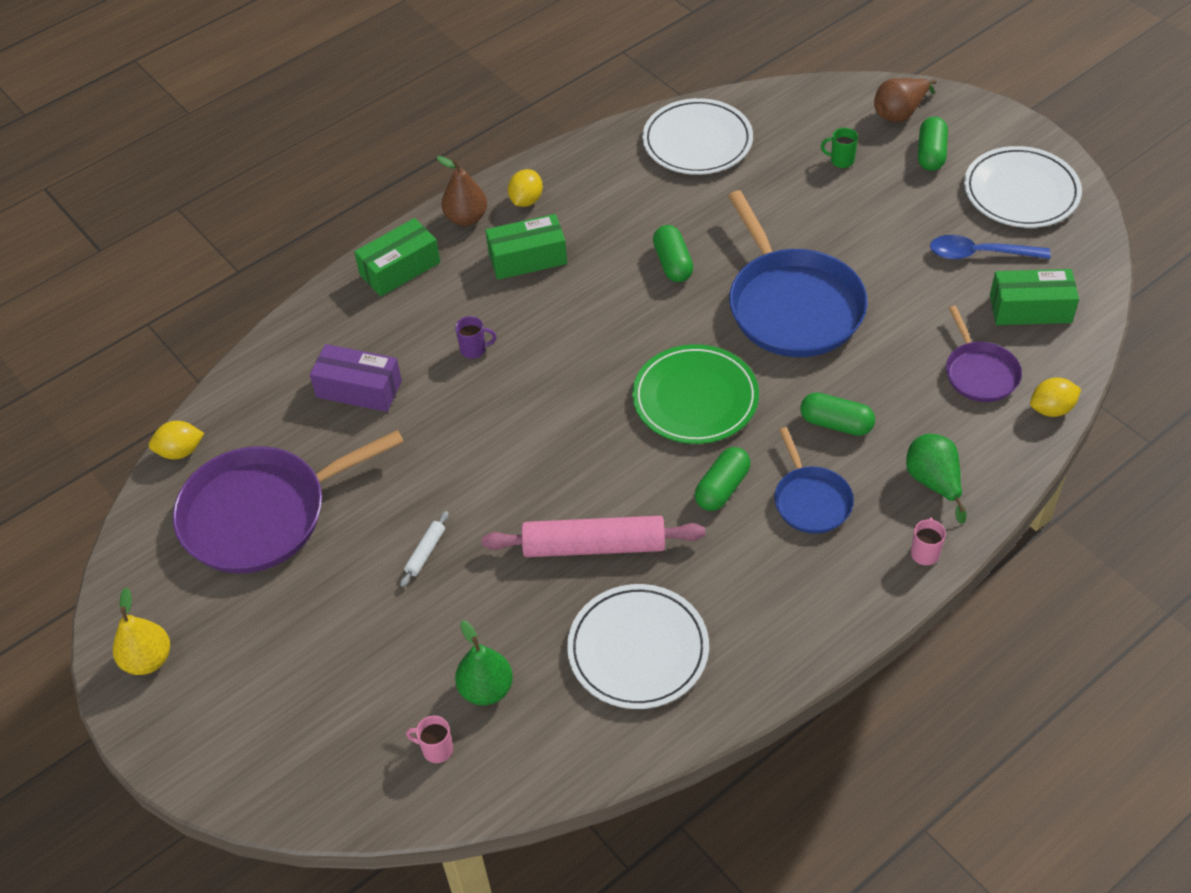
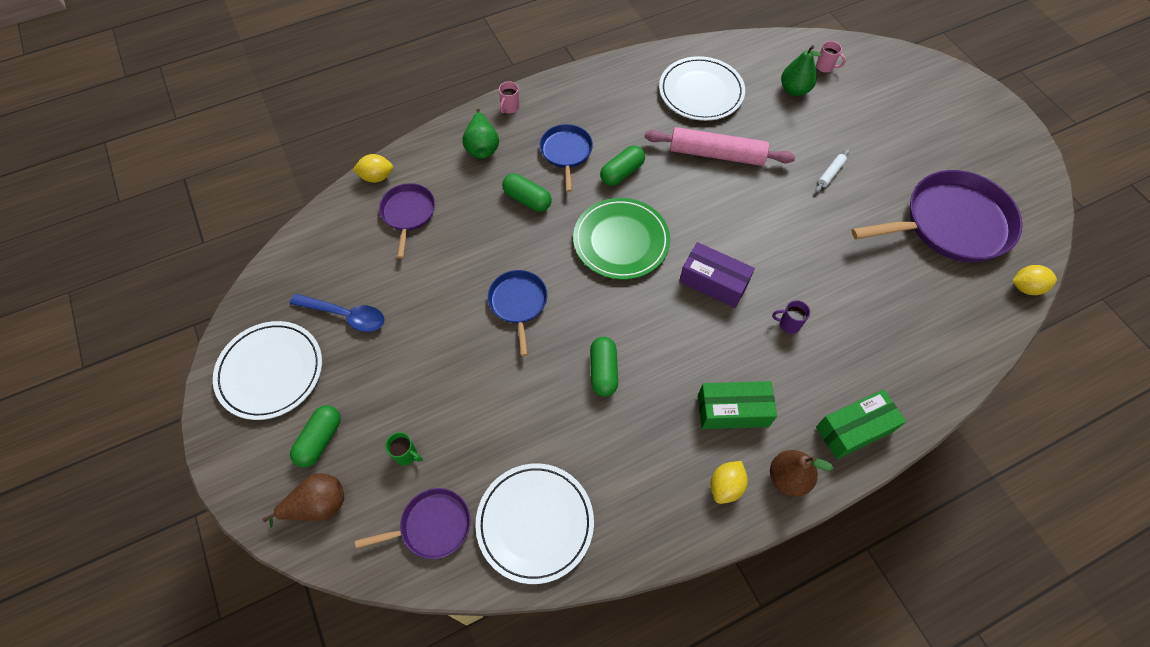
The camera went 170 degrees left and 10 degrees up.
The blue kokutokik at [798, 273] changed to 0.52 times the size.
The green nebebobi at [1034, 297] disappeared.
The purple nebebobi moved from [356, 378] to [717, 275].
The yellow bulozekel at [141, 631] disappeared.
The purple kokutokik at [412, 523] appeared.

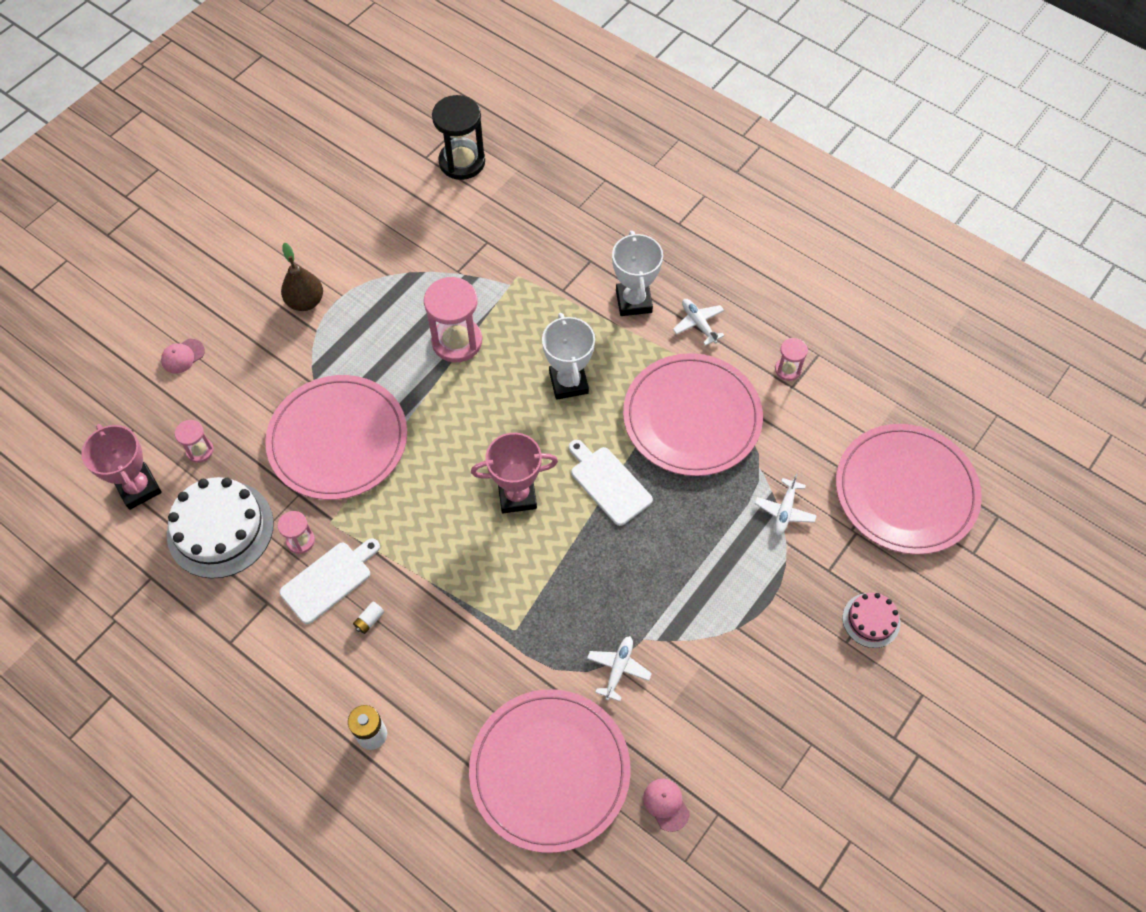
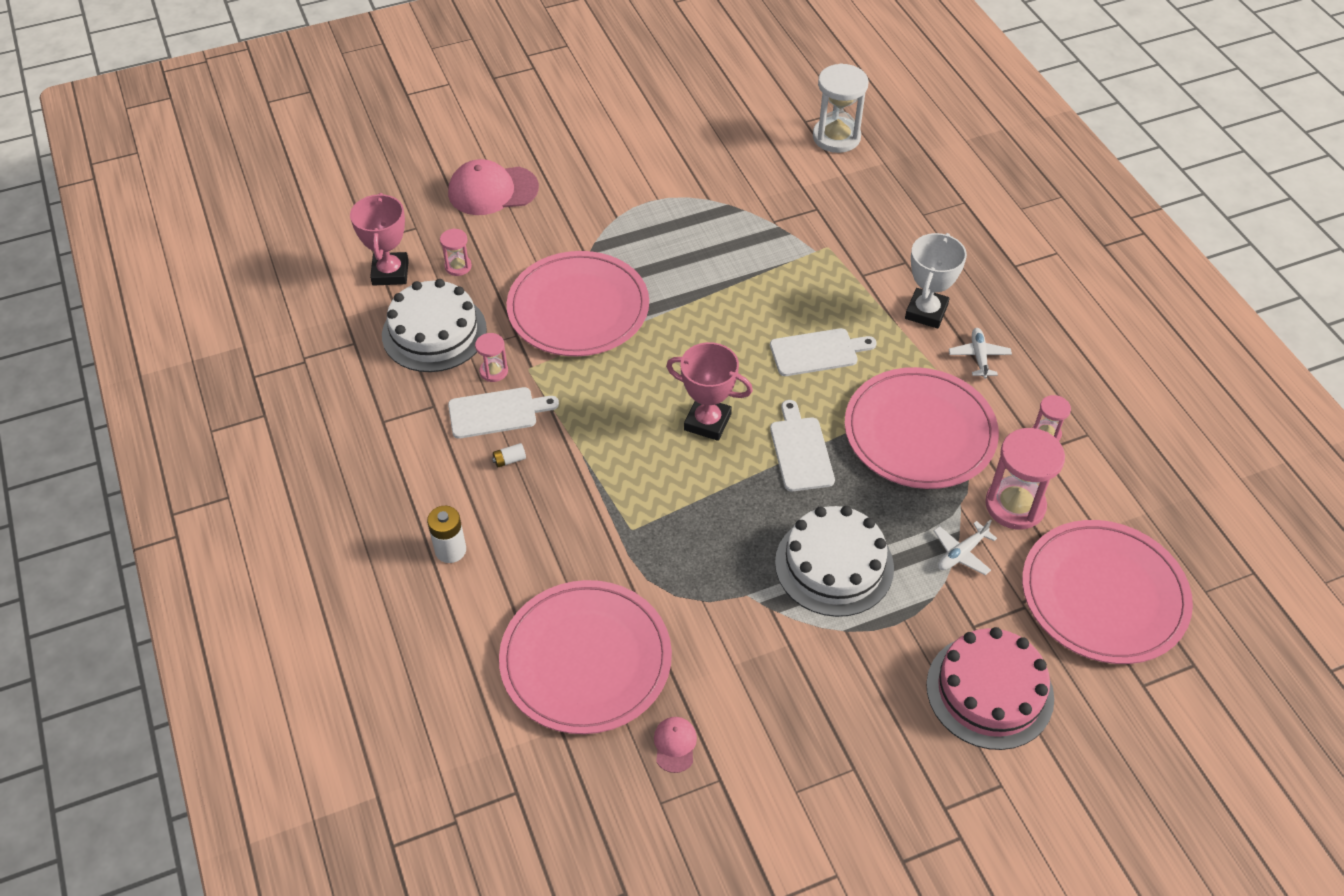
The camera went 30 degrees right and 10 degrees down.
The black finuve at [458, 137] became the white finuve at [840, 108].
The brown bulozekel at [302, 276] disappeared.
The pink finuve moved from [453, 319] to [1025, 479].
The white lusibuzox at [568, 356] was replaced by the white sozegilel at [823, 352].
The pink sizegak at [183, 356] changed to 2.08 times the size.
The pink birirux at [871, 620] changed to 1.91 times the size.
The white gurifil at [619, 668] disappeared.
The white birirux at [834, 561] appeared.

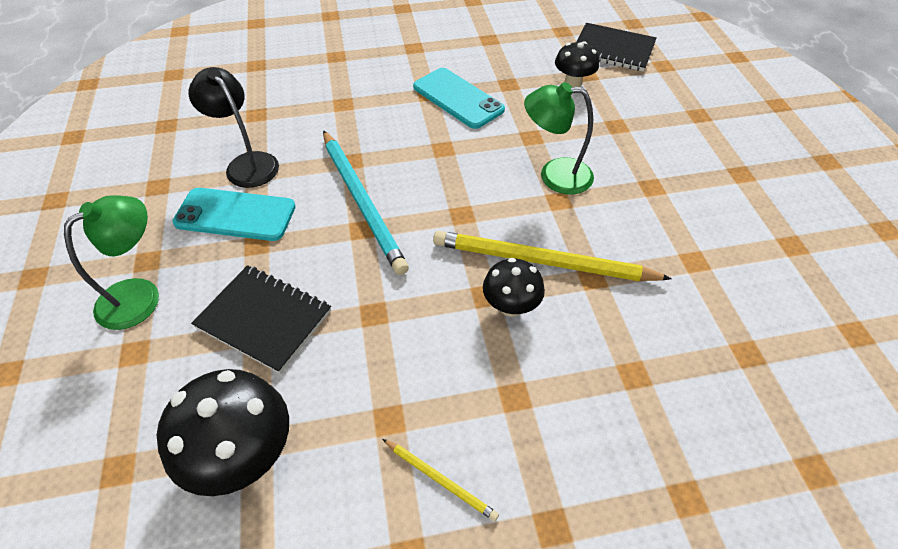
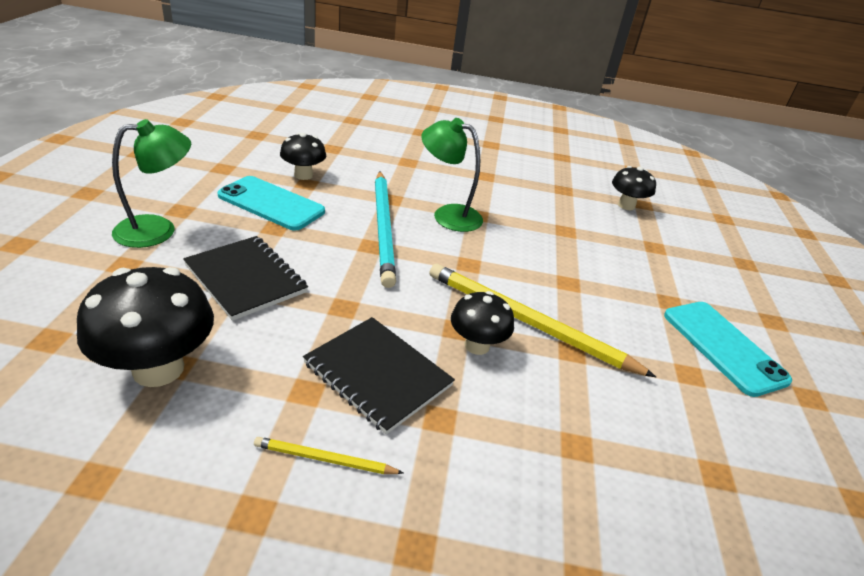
The camera went 15 degrees right and 15 degrees down.
The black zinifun moved from [616, 47] to [379, 375].
The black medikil at [233, 127] was replaced by the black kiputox at [303, 156].
The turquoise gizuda moved from [459, 98] to [728, 349].
The green medikil moved from [559, 138] to [452, 175].
The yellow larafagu at [441, 480] turned 135 degrees clockwise.

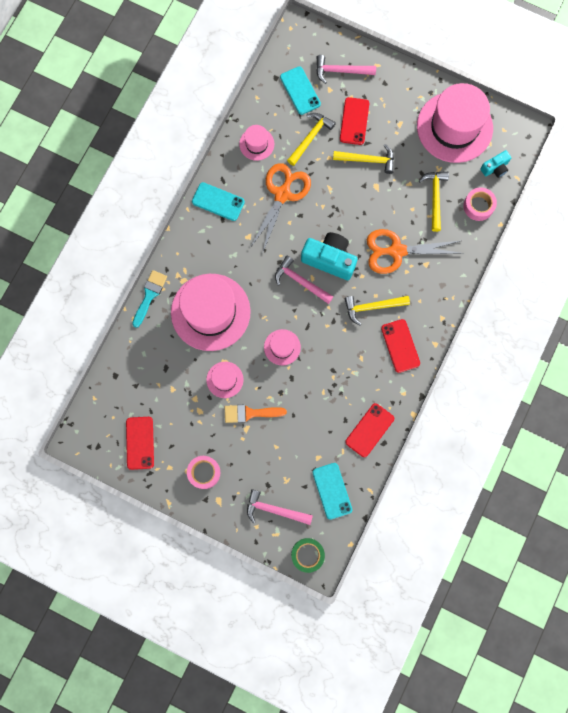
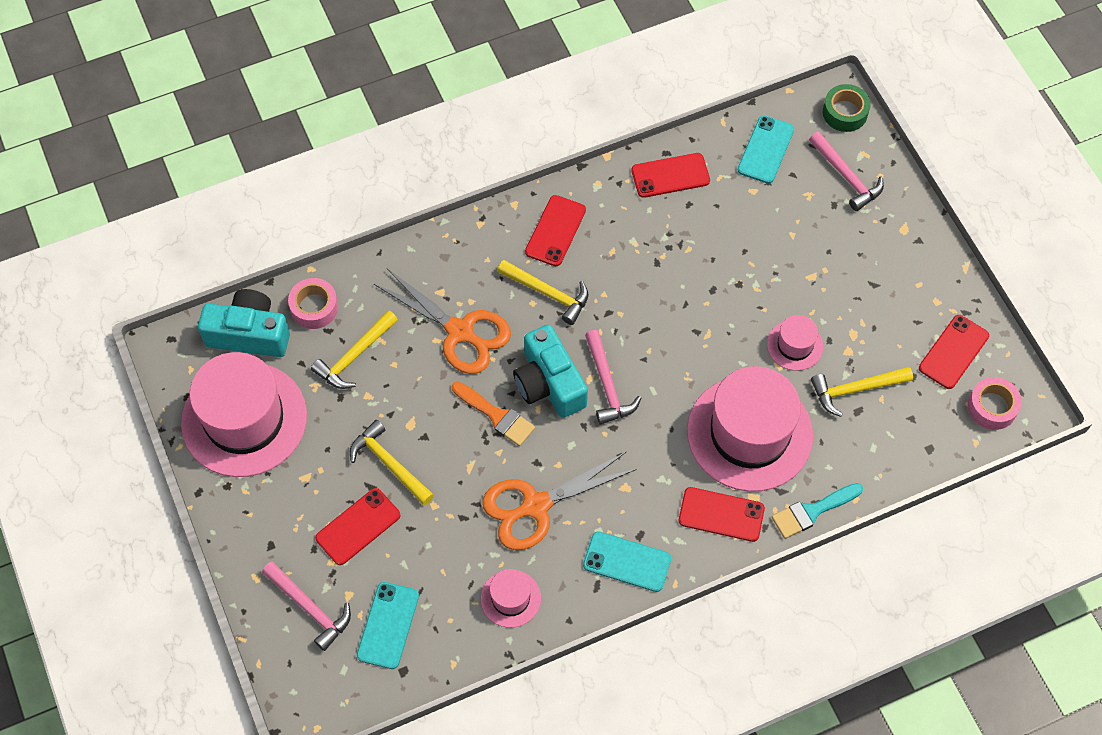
The camera went 140 degrees left and 15 degrees down.
The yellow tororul moved from [311, 139] to [862, 392].
The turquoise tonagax at [495, 164] changed to 1.84 times the size.
The turquoise gizuda at [218, 201] turned 45 degrees counterclockwise.
The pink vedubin at [282, 347] disappeared.
The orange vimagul moved from [256, 414] to [493, 414].
The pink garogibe moved from [203, 472] to [995, 403].
The red gizuda at [722, 514] appeared.

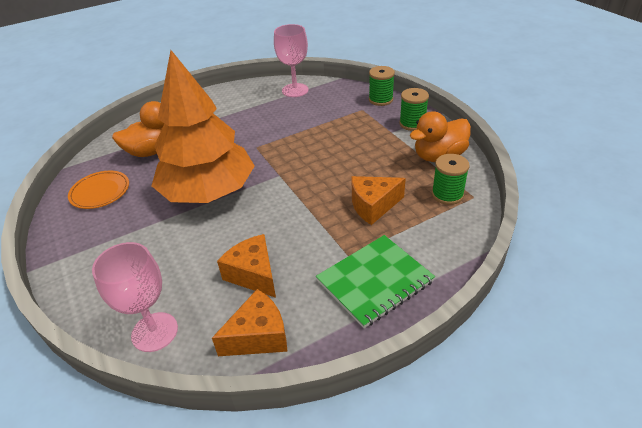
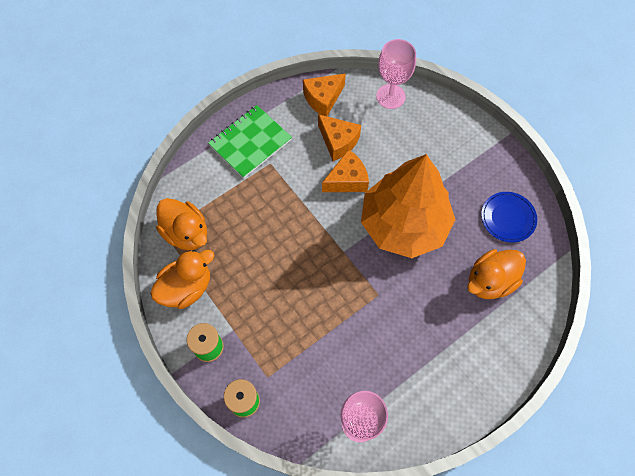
The camera went 170 degrees right and 25 degrees up.
The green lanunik at [451, 179] was replaced by the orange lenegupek at [181, 224].
The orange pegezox at [98, 190] became the blue pegezox at [509, 217].
The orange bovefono moved from [378, 200] to [345, 170].

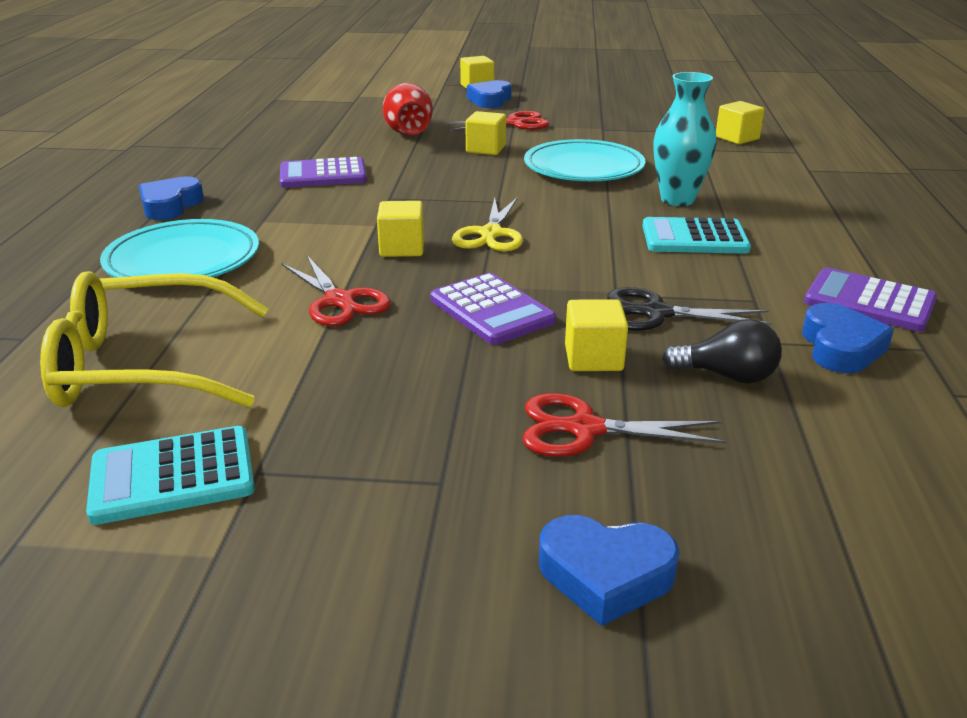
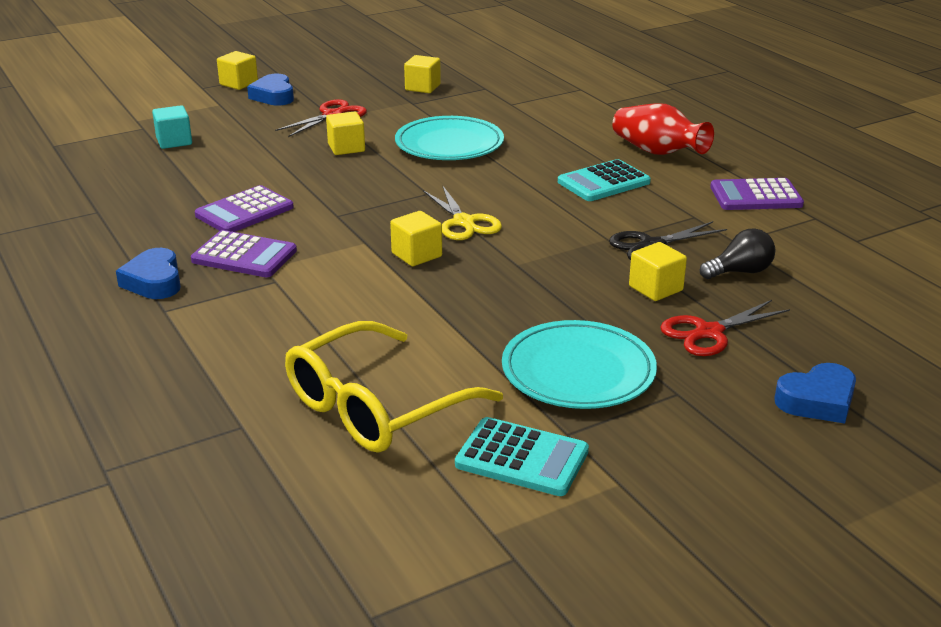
The camera went 35 degrees left and 0 degrees up.
The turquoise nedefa at [684, 139] disappeared.
The red nedefa moved from [408, 109] to [663, 129].
The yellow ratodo moved from [740, 122] to [422, 74].
The turquoise pegezox moved from [179, 248] to [579, 364].
The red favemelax at [336, 290] disappeared.
The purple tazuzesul moved from [493, 309] to [244, 253].
The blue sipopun at [848, 338] disappeared.
The turquoise tazuzesul at [170, 475] turned 105 degrees counterclockwise.
The turquoise ratodo at [172, 127] appeared.

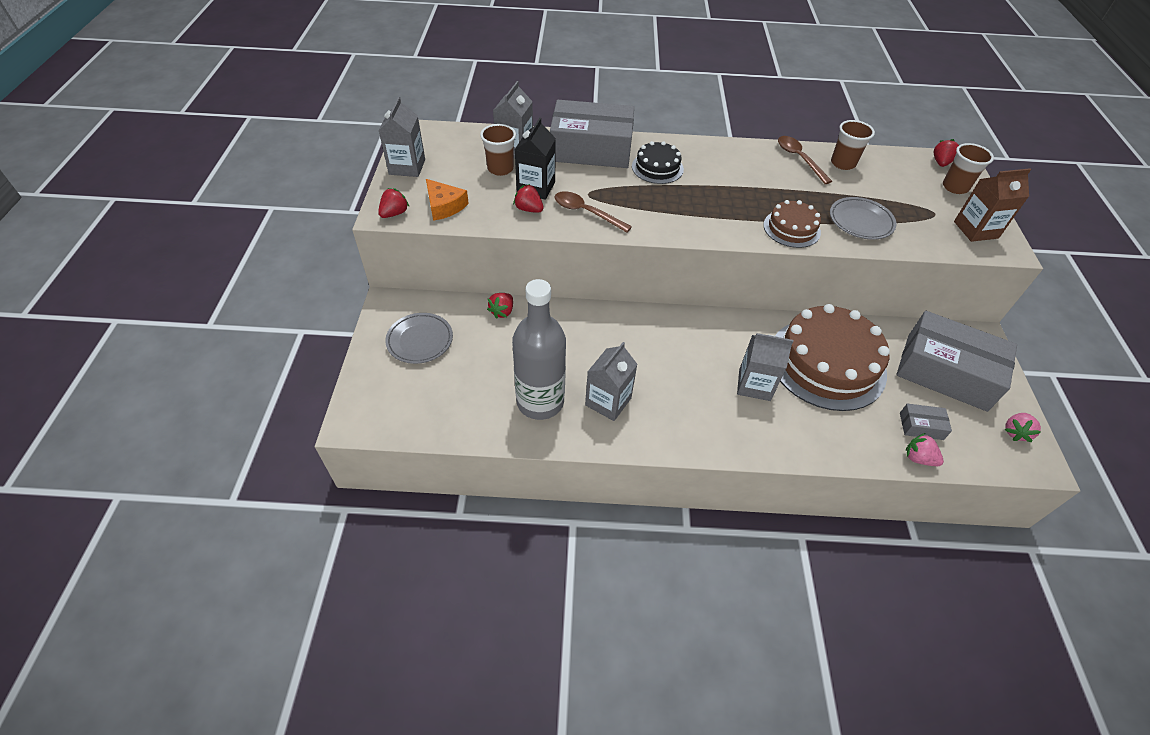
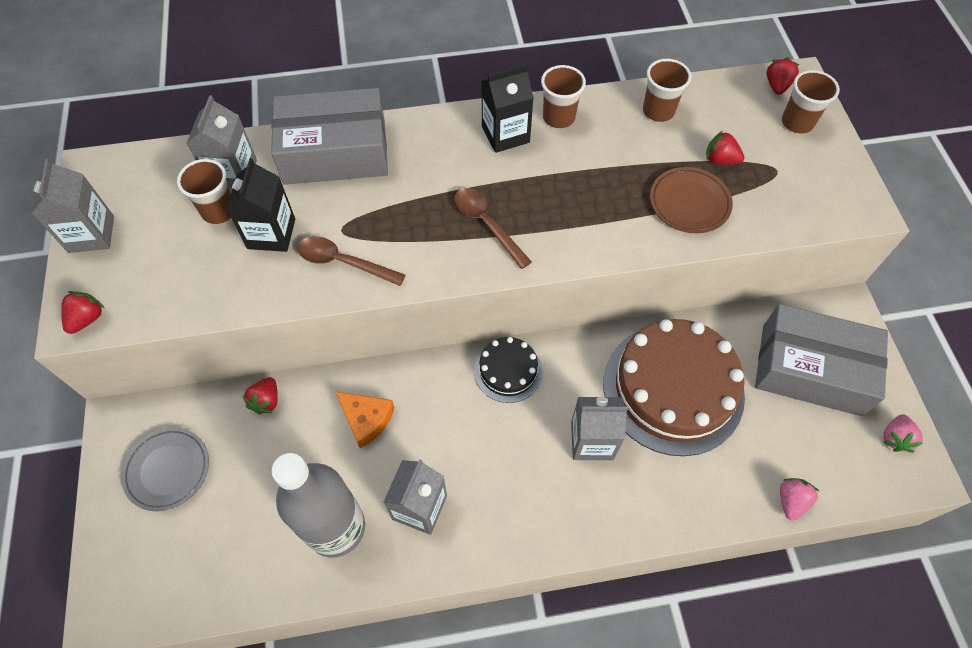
The camera went 10 degrees left and 10 degrees up.
The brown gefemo moved from [805, 160] to [493, 228].
The black birirux moved from [658, 162] to [508, 370].
The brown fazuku at [992, 205] disappeared.
The orange bovefono moved from [447, 200] to [365, 419].
The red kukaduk moved from [528, 198] to [725, 148].
The grey pegezox at [863, 218] became the brown pegezox at [691, 200].
The brown birirux at [792, 224] disappeared.
The grey nebebobi at [926, 422] disappeared.
The pink kukaduk at [925, 449] turned 90 degrees clockwise.
The black fazuku at [507, 108] appeared.
The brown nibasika at [563, 96] appeared.

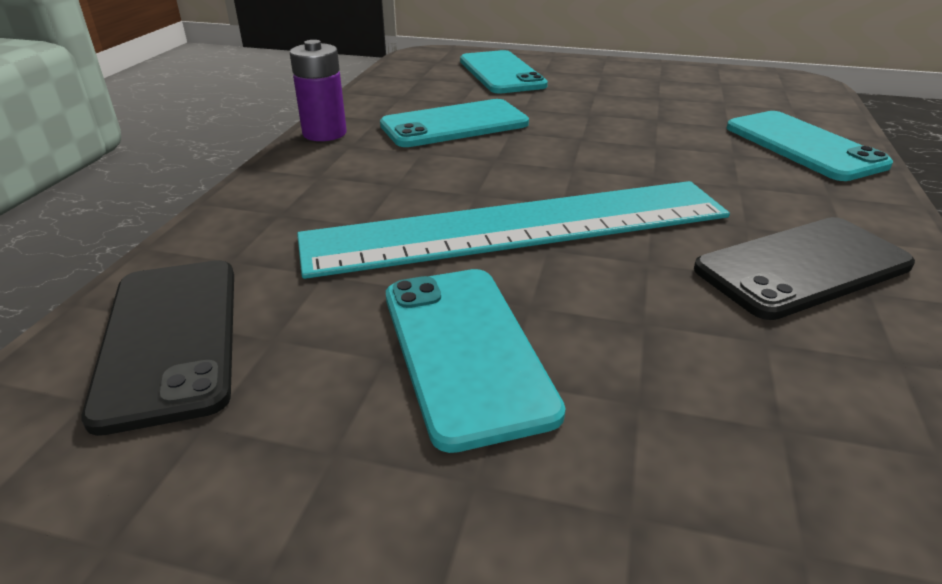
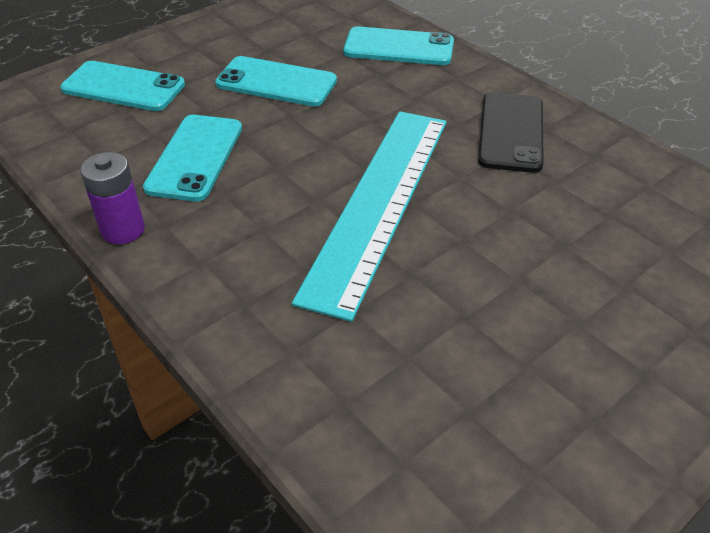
The camera went 55 degrees left and 10 degrees up.
The black gizuda at [157, 348] disappeared.
The turquoise gizuda moved from [476, 361] to [276, 81].

